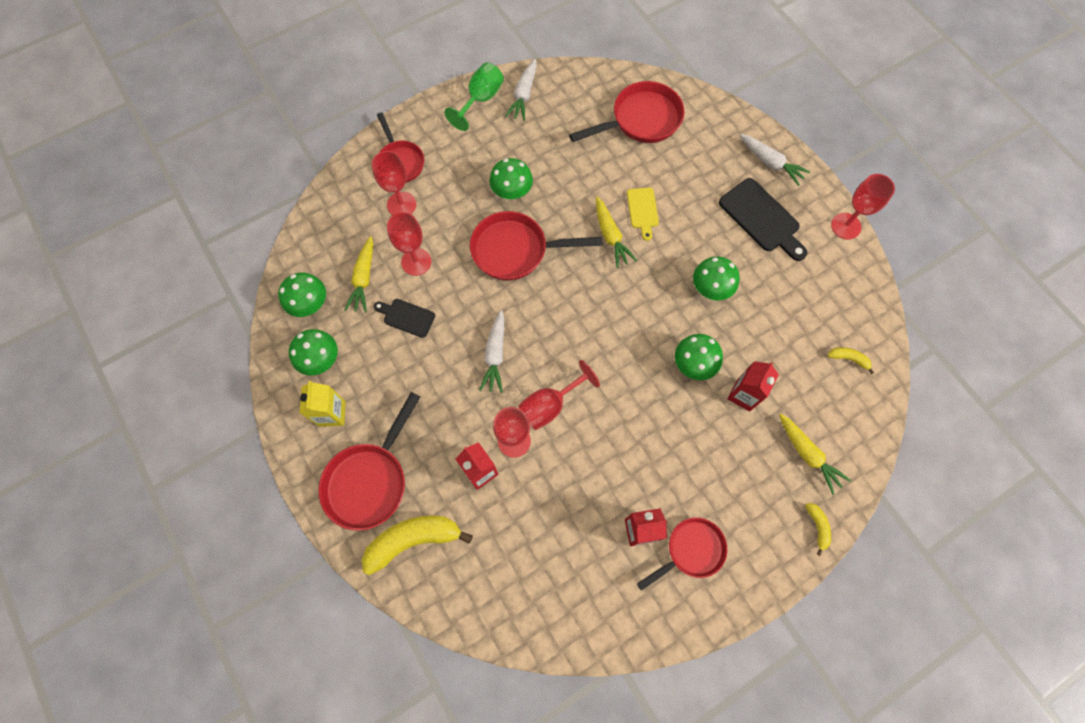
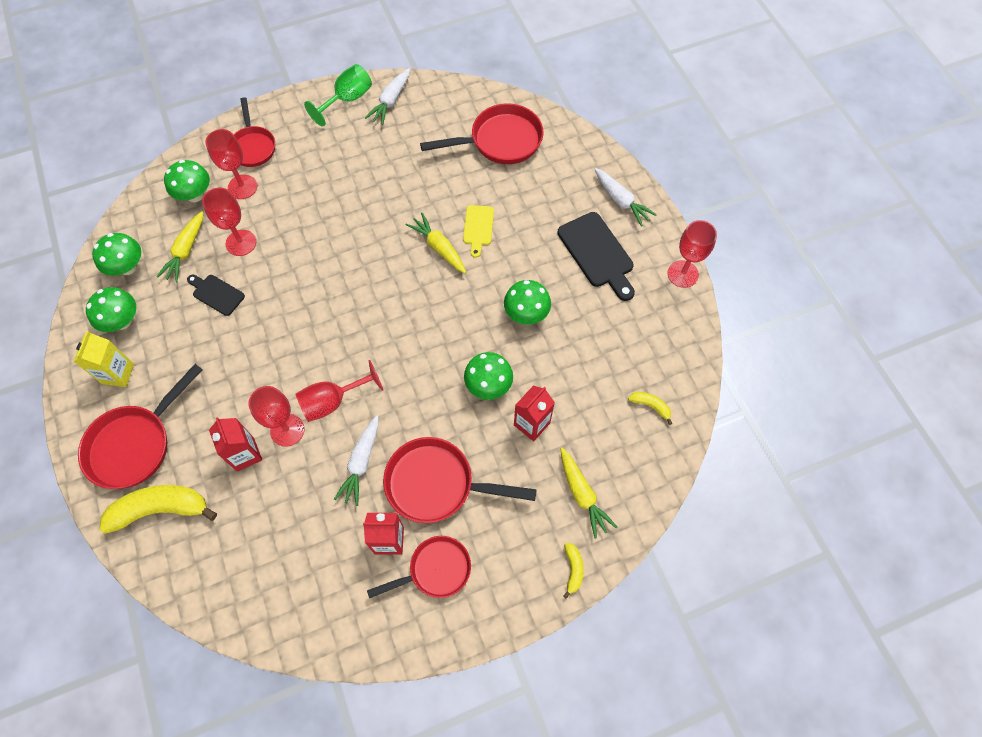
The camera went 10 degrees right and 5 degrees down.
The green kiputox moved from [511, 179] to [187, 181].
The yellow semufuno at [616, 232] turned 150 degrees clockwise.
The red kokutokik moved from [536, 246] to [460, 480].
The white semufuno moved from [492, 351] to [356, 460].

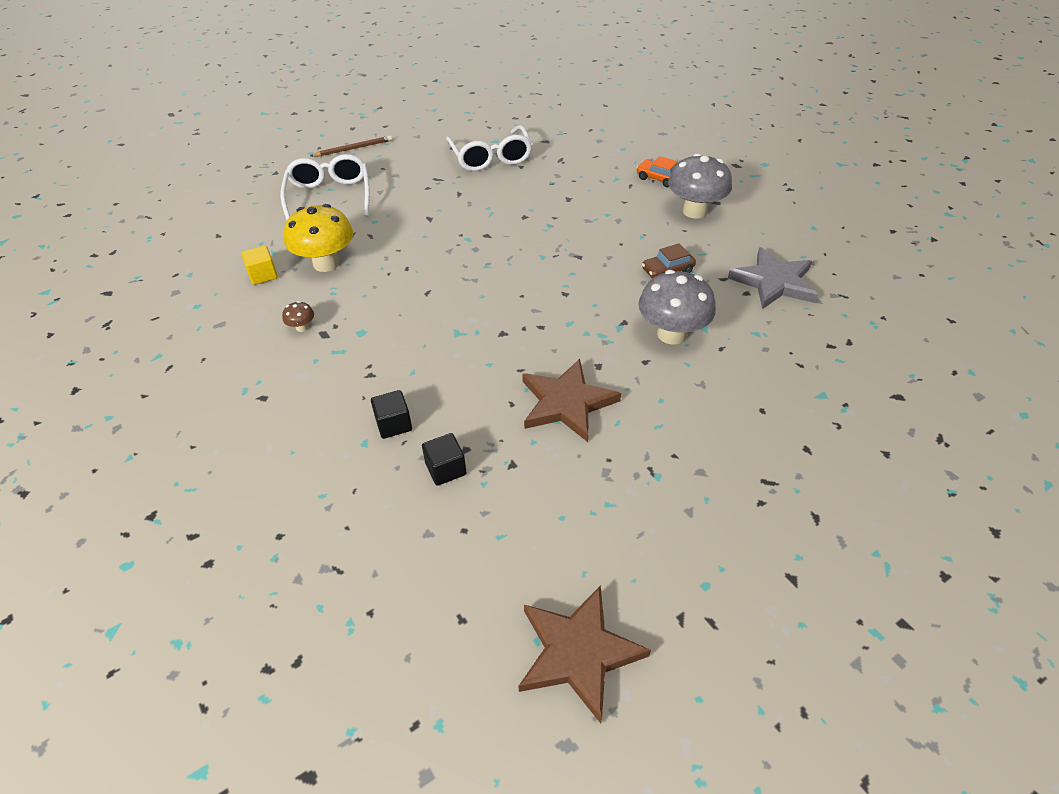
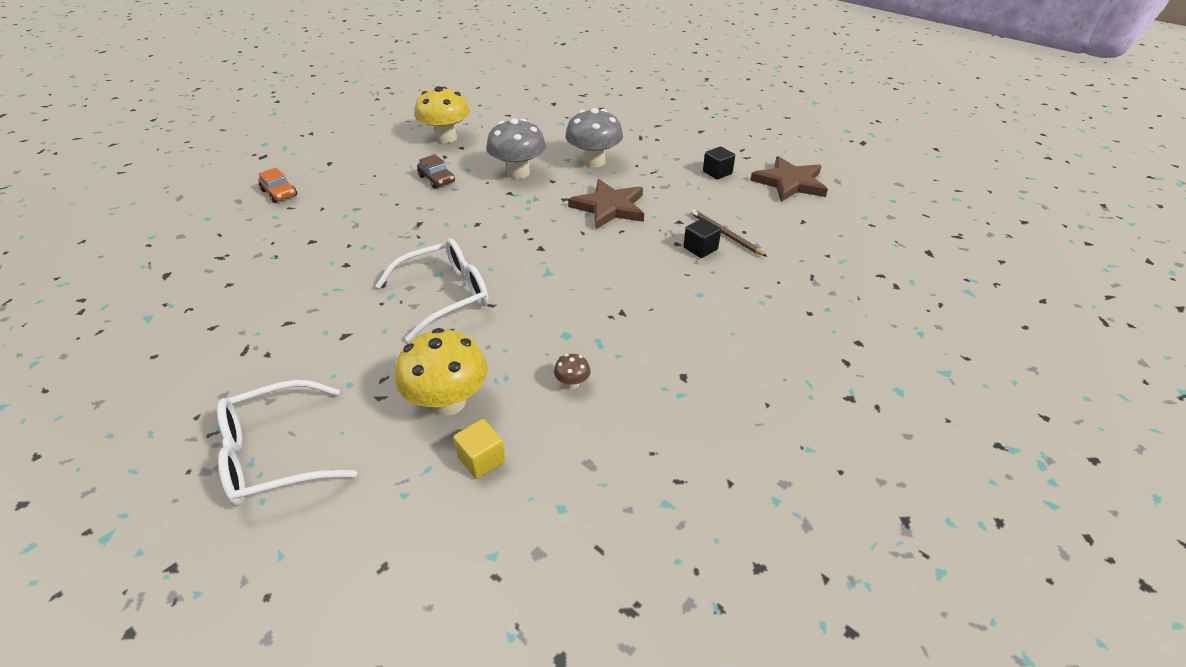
The camera went 105 degrees left and 5 degrees down.
The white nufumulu moved from [489, 148] to [431, 289].
The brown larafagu moved from [351, 145] to [728, 233].
The grey kiputox moved from [700, 186] to [594, 137].
The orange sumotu at [657, 171] turned 60 degrees counterclockwise.
The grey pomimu at [773, 278] was replaced by the yellow kiputox at [442, 114].
The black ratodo moved from [391, 414] to [719, 163].

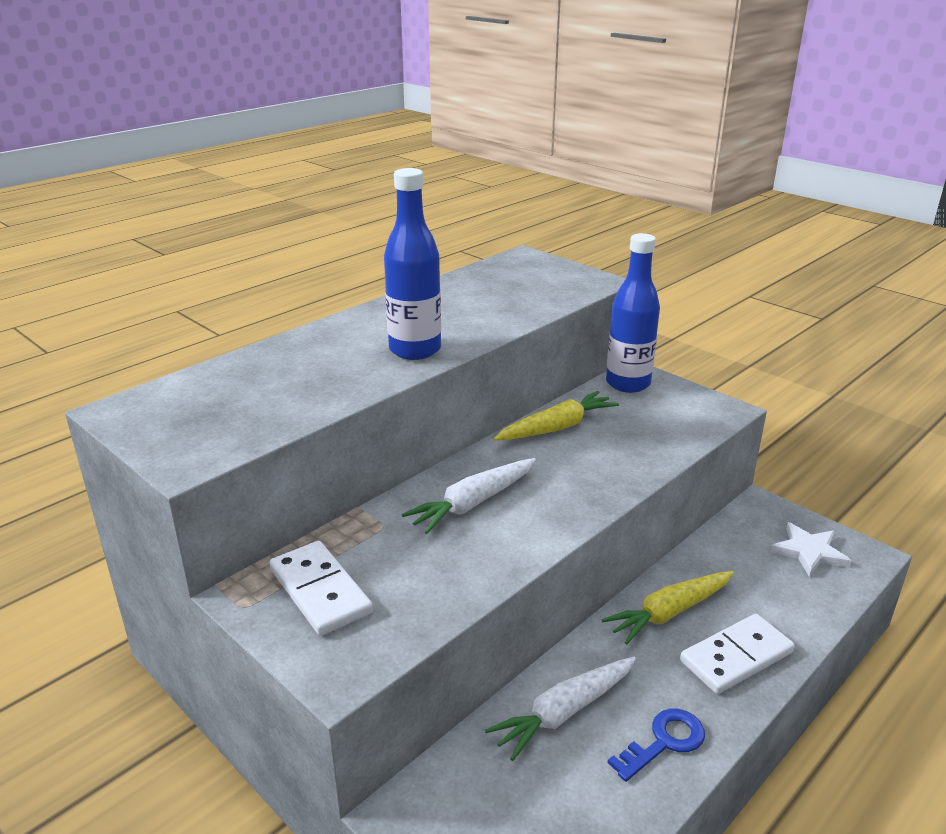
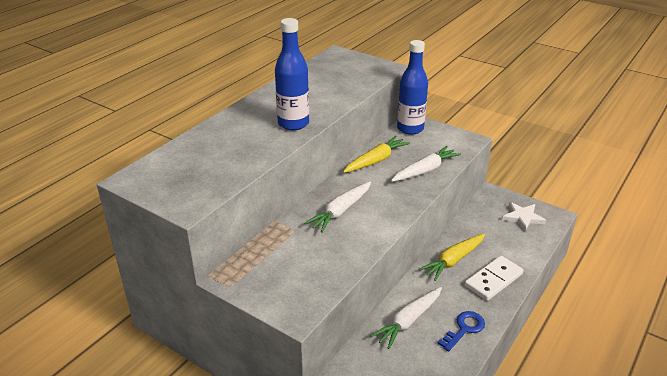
The camera went 10 degrees left and 5 degrees up.
The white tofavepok at [321, 588] disappeared.
The white semufuno at [426, 164] appeared.

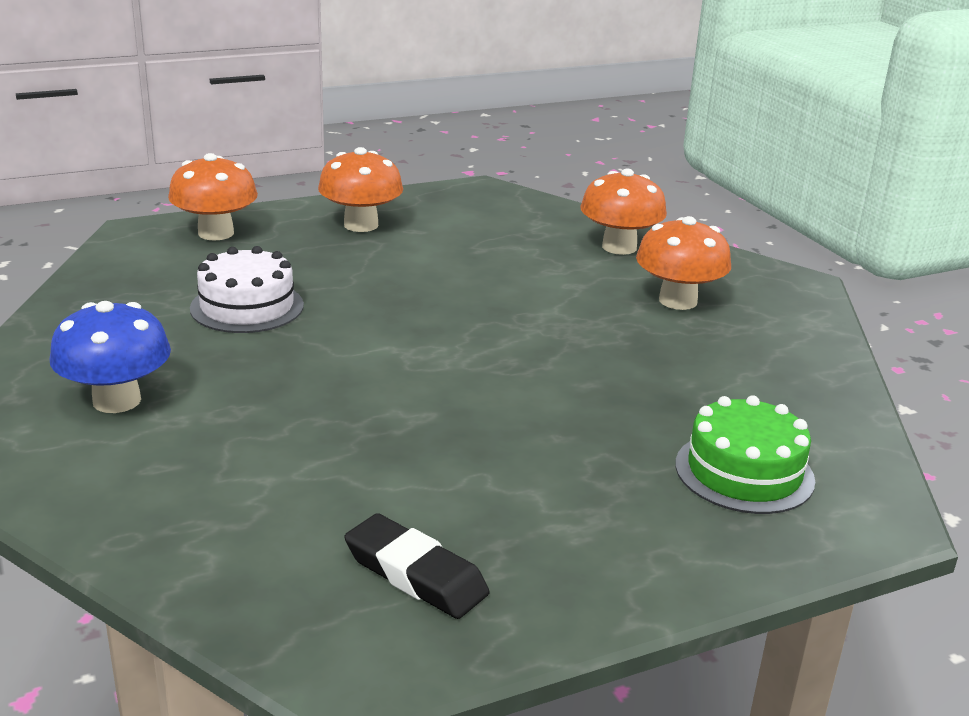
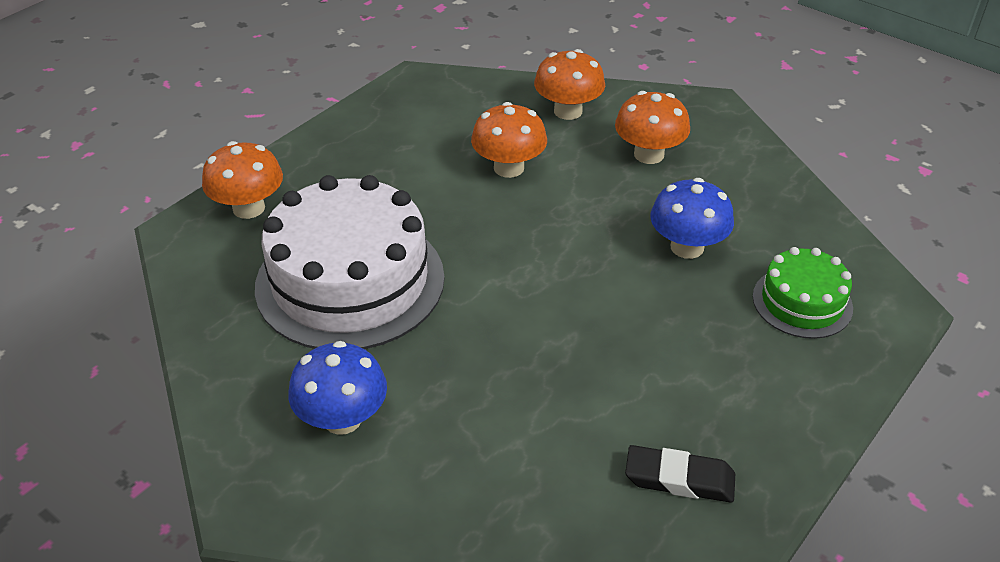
The camera went 25 degrees left and 15 degrees up.
The orange kiputox moved from [360, 189] to [509, 140].
The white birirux at [247, 289] changed to 1.96 times the size.
The blue kiputox at [692, 218] appeared.

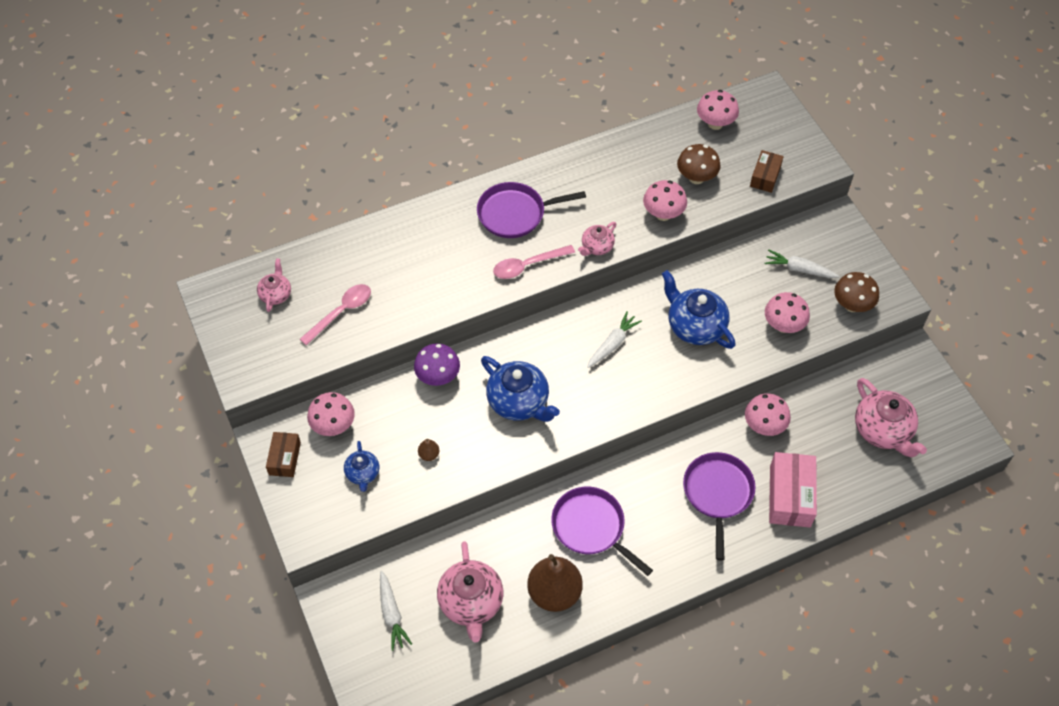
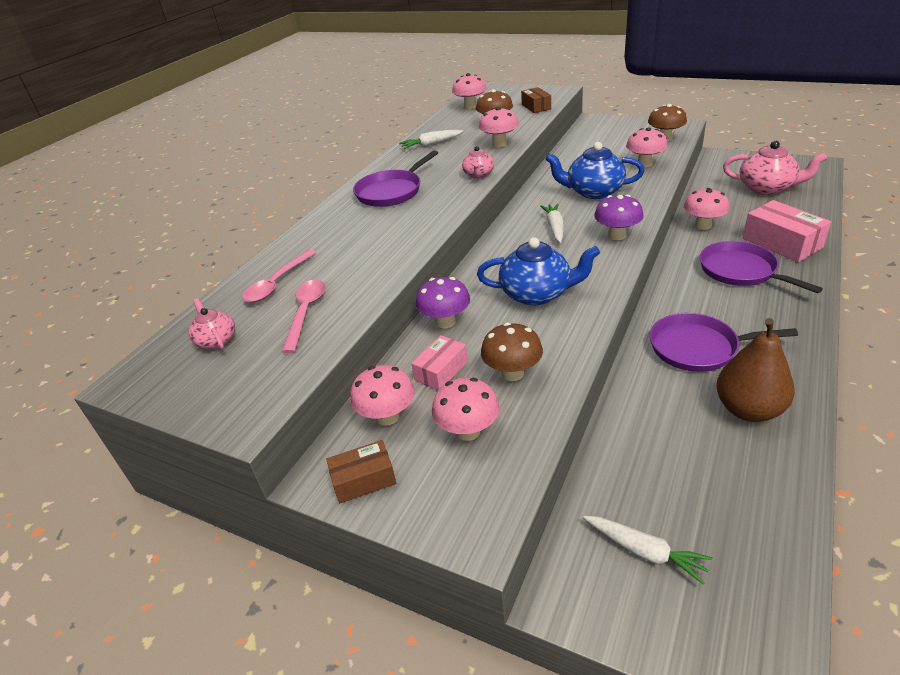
The camera went 35 degrees left and 20 degrees down.
The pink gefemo moved from [534, 262] to [279, 276].
The white semufuno moved from [802, 264] to [431, 139].
The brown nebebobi at [283, 454] turned 75 degrees counterclockwise.
The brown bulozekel at [428, 450] was replaced by the brown kiputox at [512, 351].
The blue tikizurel at [361, 466] was replaced by the pink kiputox at [466, 409].
The pink tikizurel at [470, 592] disappeared.
The purple kiputox at [619, 217] appeared.
The pink nebebobi at [439, 362] appeared.

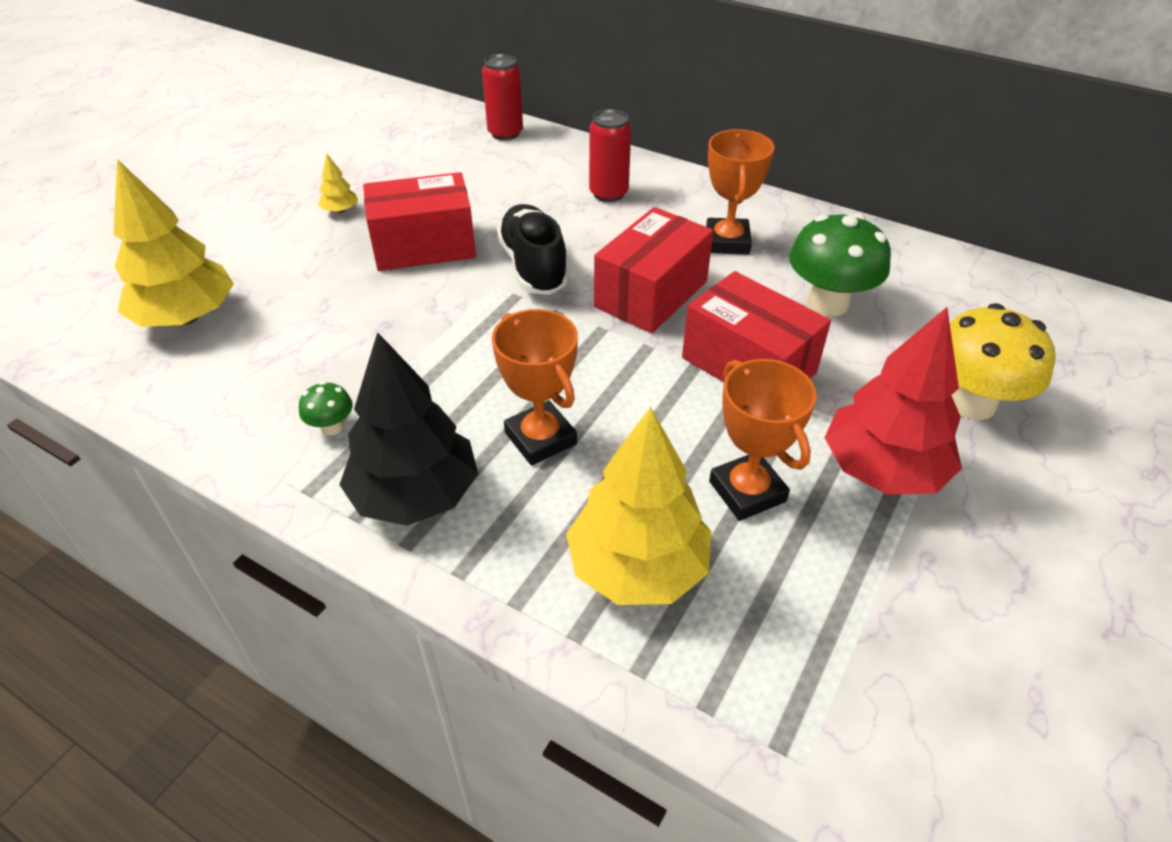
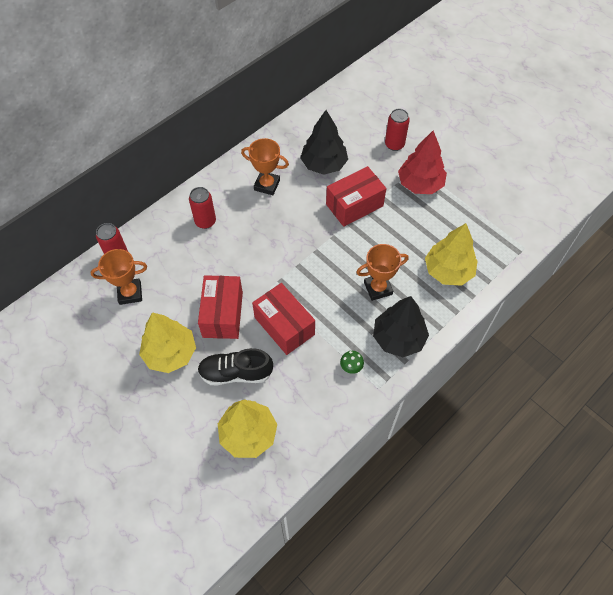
The camera went 75 degrees left and 15 degrees up.
The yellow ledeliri at [338, 183] changed to 2.37 times the size.
The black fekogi moved from [533, 249] to [235, 366].
The red nebebobi moved from [653, 270] to [283, 319].
The green kiputox at [840, 265] was replaced by the black ledeliri at [324, 142].
The yellow kiputox at [1003, 361] was replaced by the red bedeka at [397, 130].
The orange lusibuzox moved from [763, 440] to [119, 277].

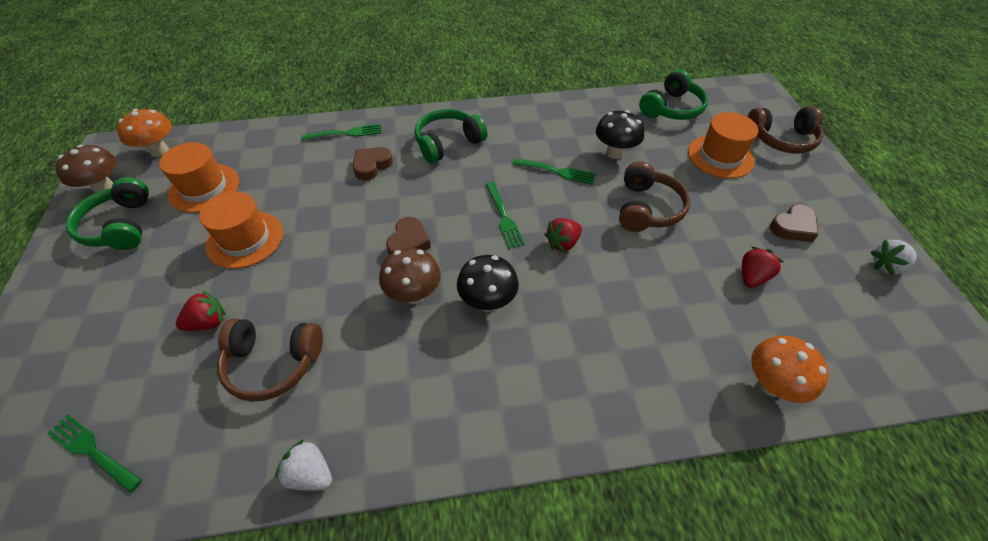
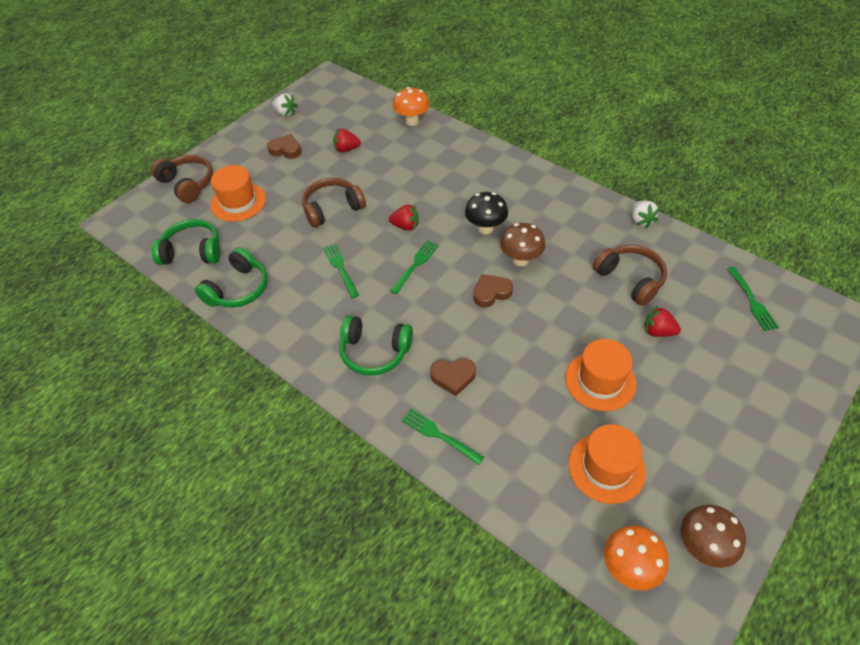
The camera went 130 degrees left and 0 degrees up.
The black kiputox at [620, 134] disappeared.
The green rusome moved from [107, 213] to [231, 277].

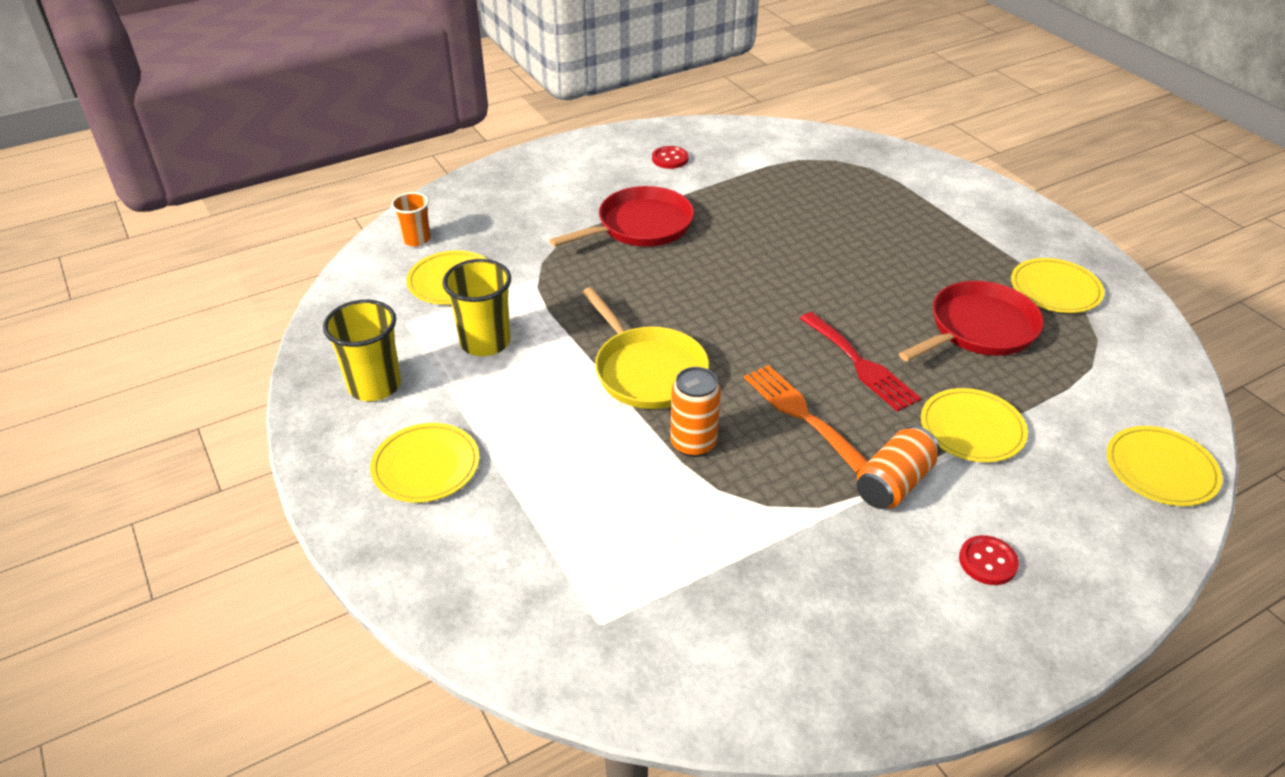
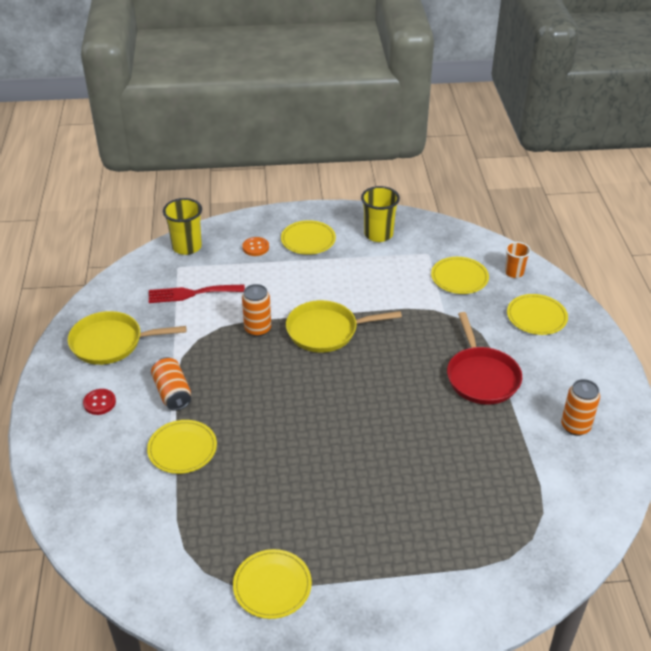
The camera went 115 degrees right and 0 degrees up.
The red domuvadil at [670, 157] was replaced by the orange bedeka at [580, 407].
The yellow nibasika moved from [476, 307] to [182, 226].
The red kokutokik at [971, 321] disappeared.
The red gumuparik moved from [860, 362] to [197, 293].
The orange gumuparik at [806, 419] disappeared.
The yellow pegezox moved from [1164, 466] to [537, 314].
The orange domuvadil at [255, 246] appeared.
The yellow kokutokik at [127, 338] appeared.

